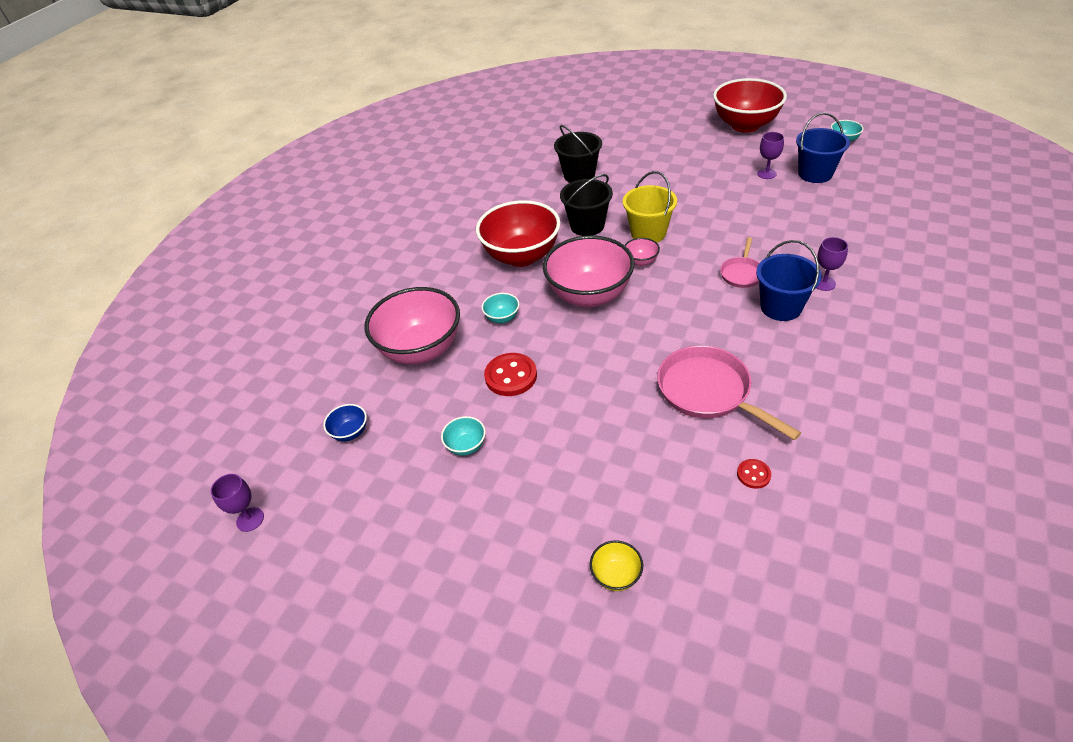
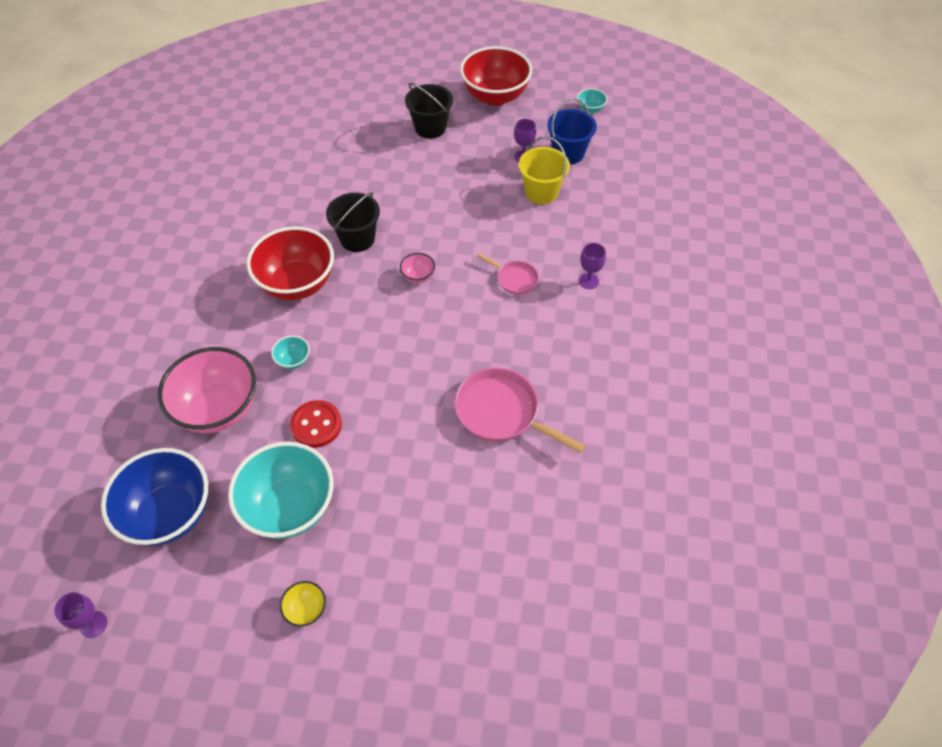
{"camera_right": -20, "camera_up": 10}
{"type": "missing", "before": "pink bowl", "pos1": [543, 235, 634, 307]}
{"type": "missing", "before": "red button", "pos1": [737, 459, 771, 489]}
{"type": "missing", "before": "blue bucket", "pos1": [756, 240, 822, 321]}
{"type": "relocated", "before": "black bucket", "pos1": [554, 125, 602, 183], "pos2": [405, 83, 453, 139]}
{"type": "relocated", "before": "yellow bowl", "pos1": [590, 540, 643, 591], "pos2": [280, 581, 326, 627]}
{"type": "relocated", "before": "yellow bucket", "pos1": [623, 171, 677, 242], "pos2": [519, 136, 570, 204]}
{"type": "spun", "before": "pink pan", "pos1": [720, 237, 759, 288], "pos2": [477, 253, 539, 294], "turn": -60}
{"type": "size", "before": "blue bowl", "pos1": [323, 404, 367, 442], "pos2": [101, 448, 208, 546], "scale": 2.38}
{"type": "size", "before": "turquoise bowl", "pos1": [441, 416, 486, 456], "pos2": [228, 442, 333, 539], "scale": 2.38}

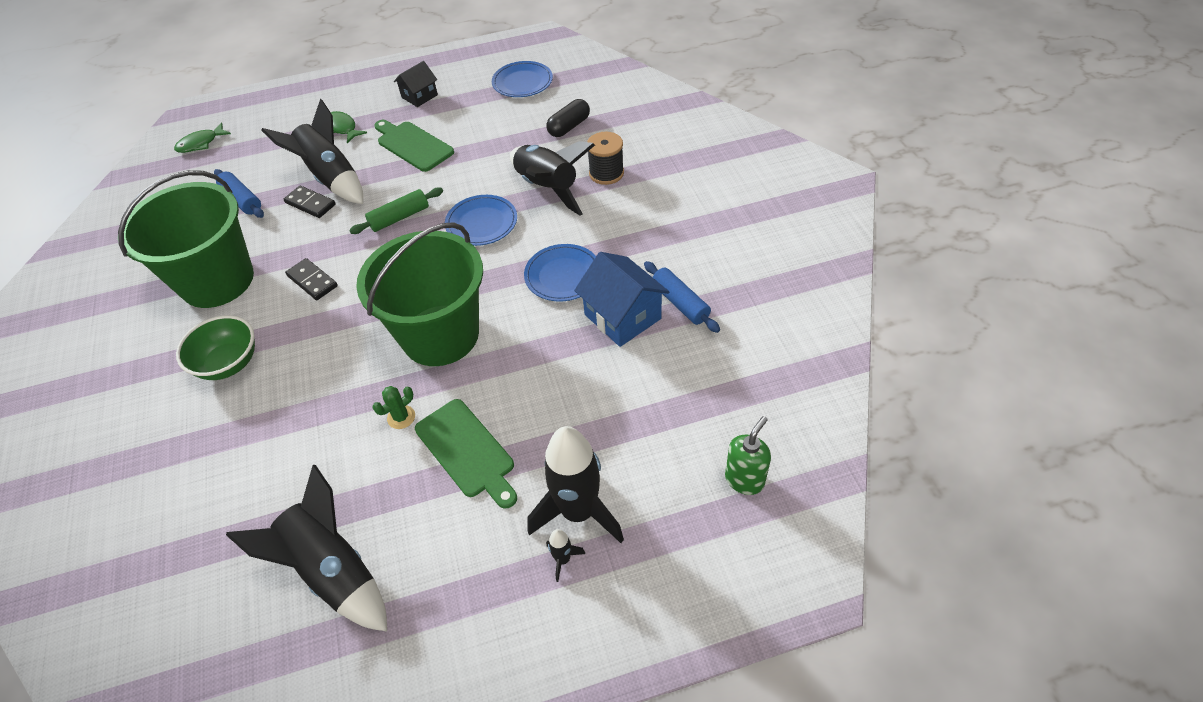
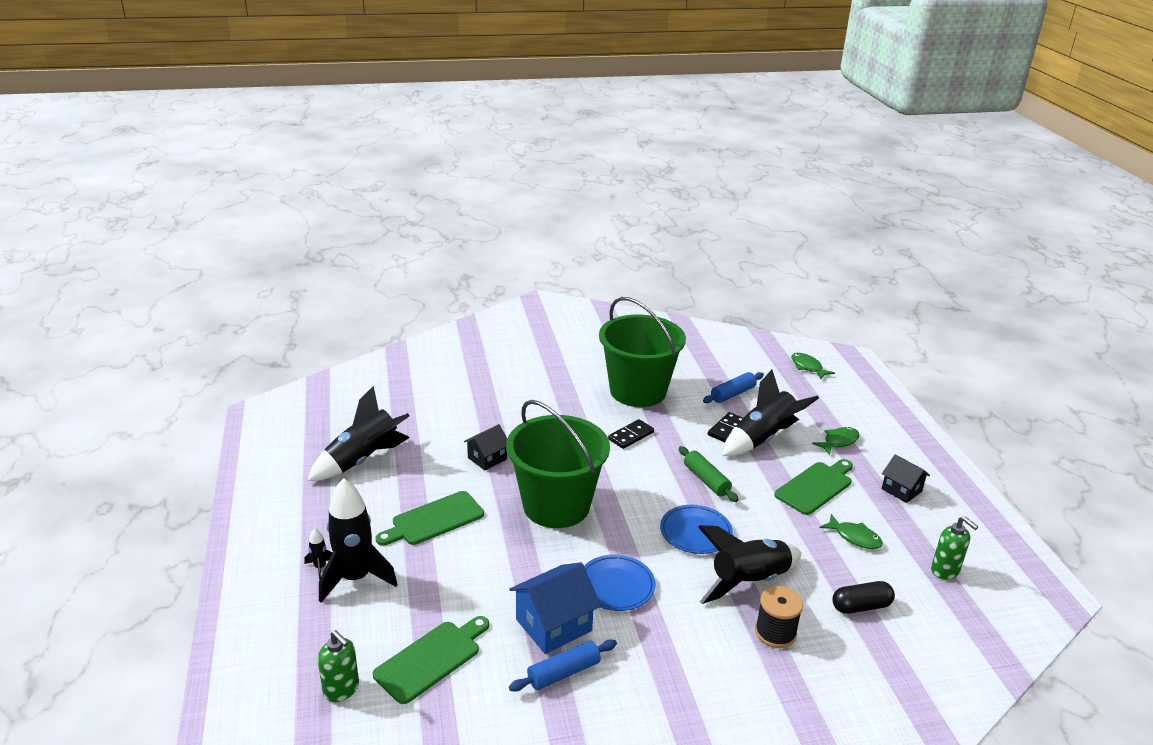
{"camera_right": 90, "camera_up": -20}
{"type": "missing", "before": "green bowl", "pos1": [176, 315, 255, 380]}
{"type": "missing", "before": "green cactus", "pos1": [373, 386, 415, 429]}
{"type": "appeared", "after": "green cutting board", "pos2": [373, 616, 489, 704]}
{"type": "appeared", "after": "black house", "pos2": [464, 424, 507, 470]}
{"type": "appeared", "after": "green fish", "pos2": [820, 514, 883, 549]}
{"type": "exchanged", "before": "blue plate", "after": "green soap dispenser", "pos1": [492, 61, 553, 97], "pos2": [931, 516, 978, 580]}
{"type": "spun", "before": "black capsule", "pos1": [546, 99, 590, 137], "pos2": [833, 581, 895, 614], "turn": -60}

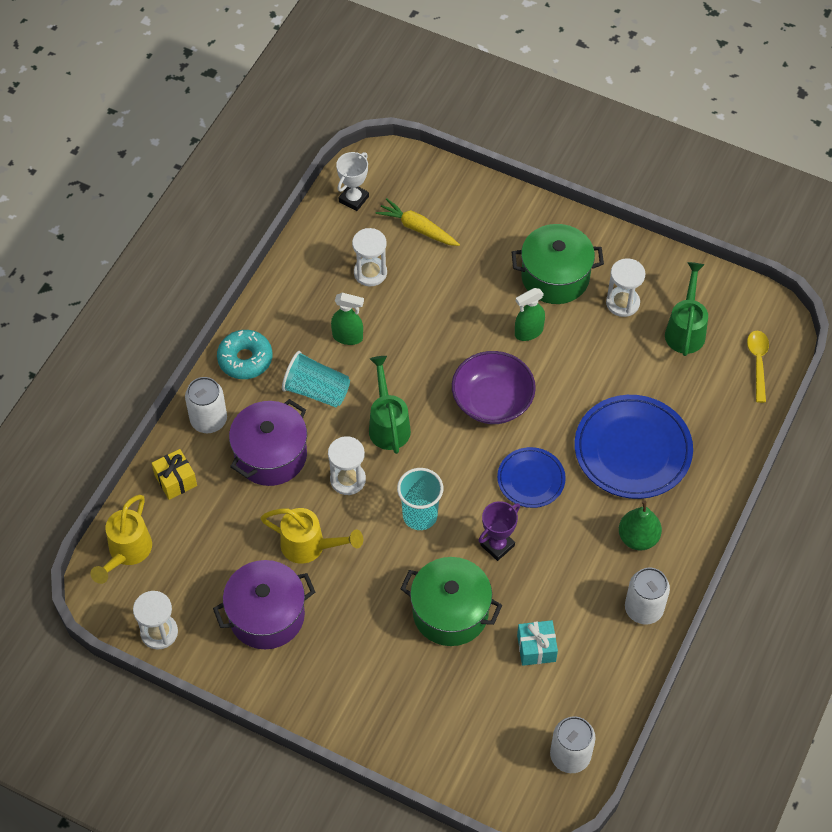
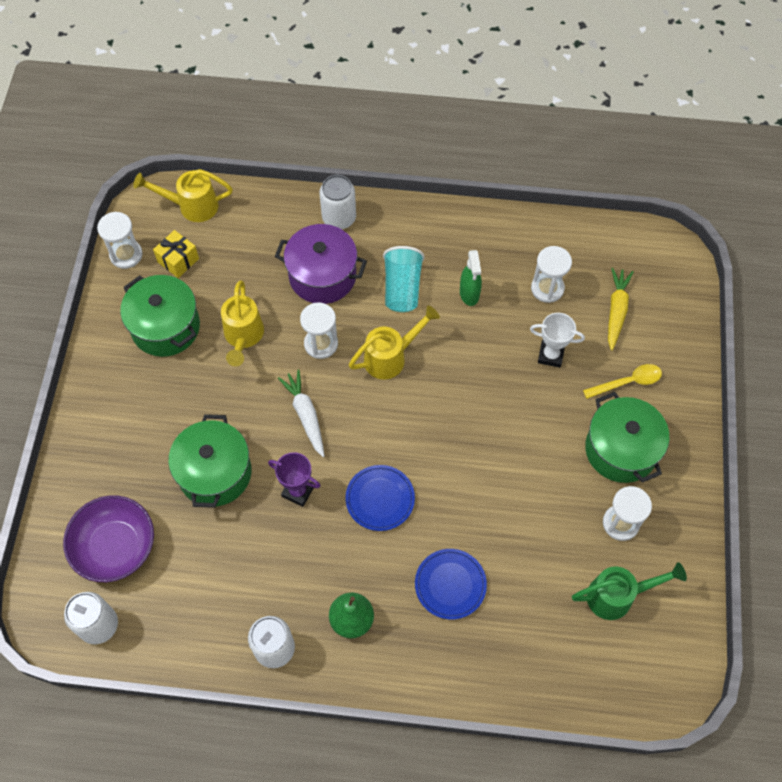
{"camera_right": 70, "camera_up": 5}
{"type": "missing", "before": "turquoise donut", "pos1": [217, 330, 273, 379]}
{"type": "missing", "before": "green spray bottle", "pos1": [515, 288, 545, 341]}
{"type": "missing", "before": "turquoise gift", "pos1": [517, 620, 558, 666]}
{"type": "relocated", "before": "yellow gift", "pos1": [152, 449, 197, 500], "pos2": [153, 230, 199, 278]}
{"type": "relocated", "before": "white trophy", "pos1": [336, 152, 369, 211], "pos2": [530, 313, 585, 368]}
{"type": "relocated", "before": "purple bowl", "pos1": [452, 351, 536, 424], "pos2": [63, 495, 154, 582]}
{"type": "relocated", "before": "yellow spoon", "pos1": [747, 331, 769, 403], "pos2": [583, 364, 662, 399]}
{"type": "exchanged", "before": "turquoise cup", "after": "white carrot", "pos1": [397, 468, 443, 530], "pos2": [278, 370, 324, 457]}
{"type": "colour", "before": "purple pot", "after": "green pot", "pos1": [213, 560, 315, 649], "pos2": [120, 275, 200, 357]}
{"type": "colour", "before": "green watering can", "after": "yellow watering can", "pos1": [369, 356, 411, 454], "pos2": [349, 306, 440, 379]}
{"type": "size", "before": "blue plate", "pos1": [574, 395, 693, 499], "pos2": [415, 549, 487, 619], "scale": 0.57}

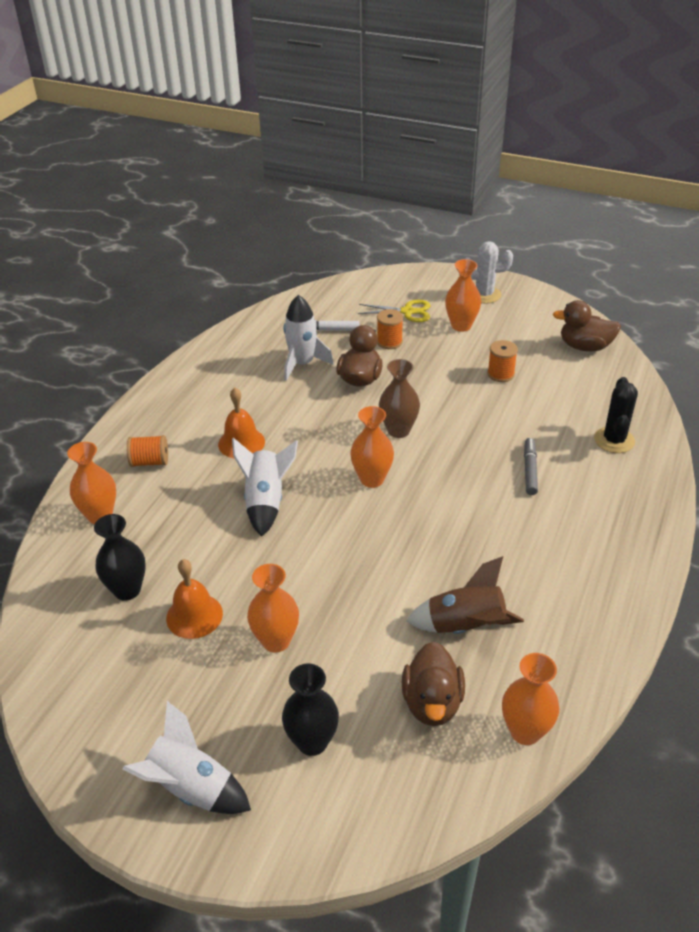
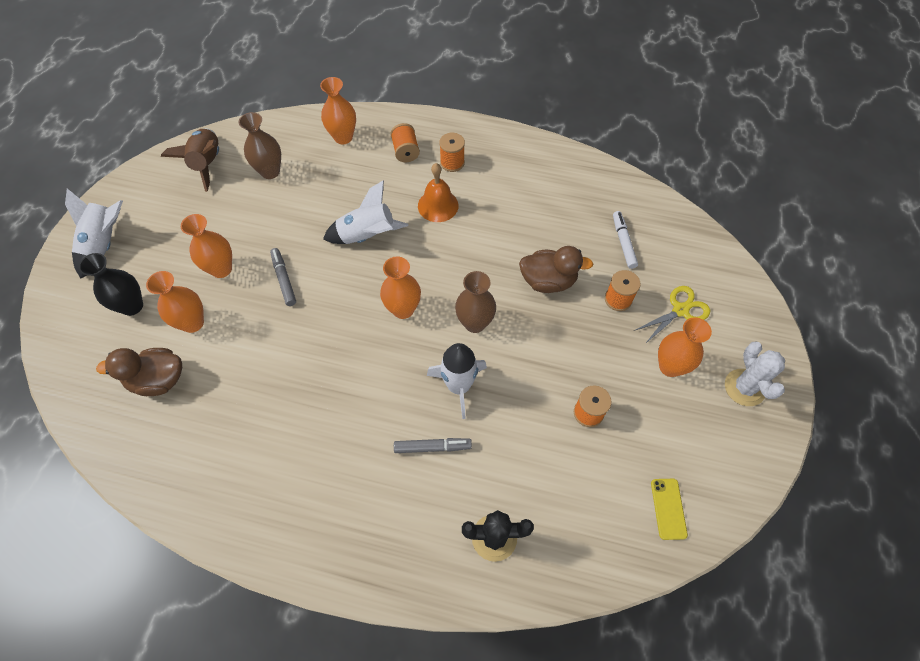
{"camera_right": 80, "camera_up": 20}
{"type": "missing", "before": "orange bell", "pos1": [166, 559, 223, 639]}
{"type": "appeared", "after": "grey marker", "pos2": [270, 248, 296, 306]}
{"type": "appeared", "after": "orange spool", "pos2": [439, 133, 465, 172]}
{"type": "relocated", "before": "white rocket", "pos1": [284, 295, 334, 381], "pos2": [427, 343, 487, 419]}
{"type": "relocated", "before": "brown rocket", "pos1": [407, 556, 524, 634], "pos2": [161, 128, 219, 192]}
{"type": "relocated", "before": "orange vase", "pos1": [502, 653, 559, 745], "pos2": [146, 271, 204, 333]}
{"type": "exchanged", "before": "brown duck", "after": "yellow phone", "pos1": [553, 300, 621, 352], "pos2": [651, 479, 688, 540]}
{"type": "colour", "before": "black vase", "after": "brown vase", "pos1": [94, 514, 146, 601], "pos2": [239, 112, 281, 179]}
{"type": "spun", "before": "yellow scissors", "pos1": [358, 300, 430, 322], "pos2": [634, 286, 710, 344], "turn": -120}

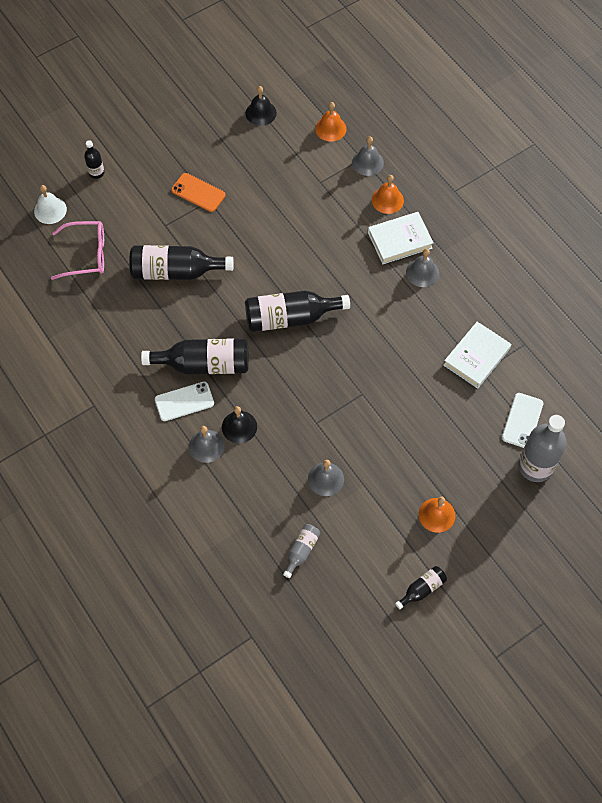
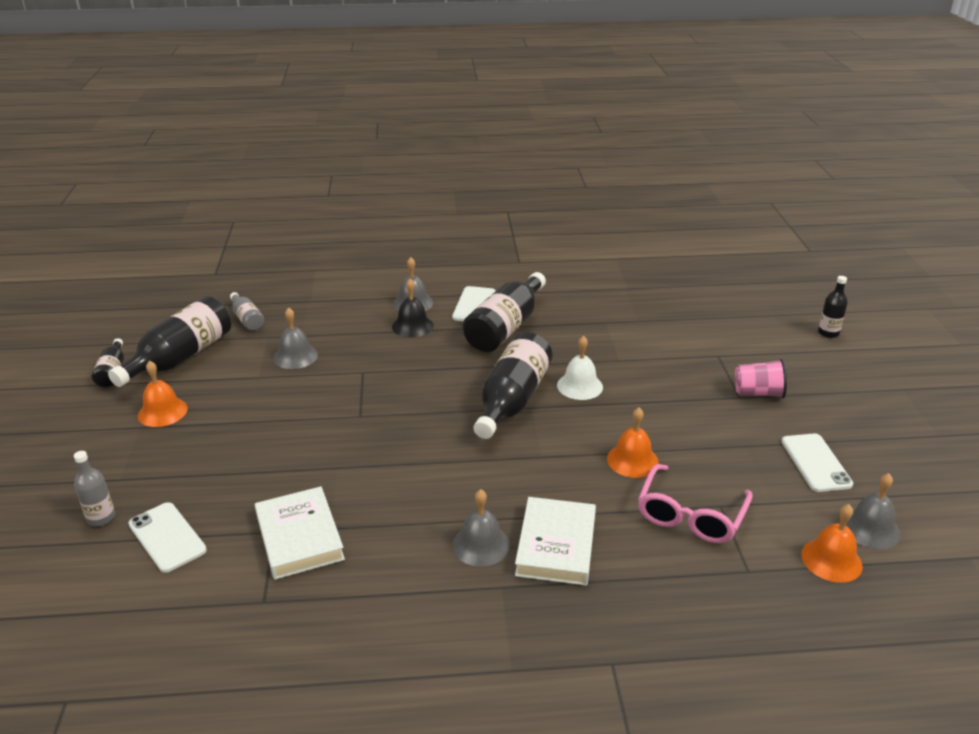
{"camera_right": 120, "camera_up": -30}
{"type": "missing", "before": "black bell", "pos1": [246, 86, 277, 126]}
{"type": "appeared", "after": "white phone", "pos2": [781, 434, 853, 492]}
{"type": "relocated", "before": "white bell", "pos1": [34, 185, 67, 224], "pos2": [557, 336, 603, 400]}
{"type": "relocated", "before": "pink glasses", "pos1": [51, 221, 104, 280], "pos2": [638, 464, 753, 543]}
{"type": "relocated", "before": "black bottle", "pos1": [129, 245, 234, 280], "pos2": [108, 296, 231, 387]}
{"type": "relocated", "before": "grey bell", "pos1": [352, 136, 384, 176], "pos2": [846, 473, 901, 549]}
{"type": "relocated", "before": "orange bell", "pos1": [372, 175, 404, 214], "pos2": [607, 408, 659, 478]}
{"type": "exchanged", "before": "orange phone", "after": "pink cup", "pos1": [171, 173, 225, 212], "pos2": [735, 359, 787, 398]}
{"type": "size", "before": "grey bottle", "pos1": [518, 415, 567, 482], "pos2": [74, 451, 115, 526], "scale": 0.5}

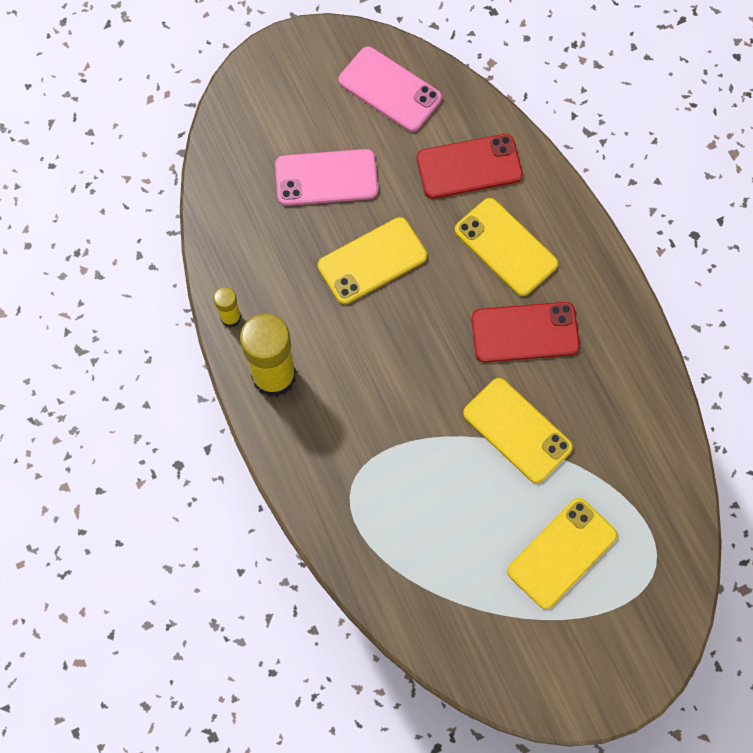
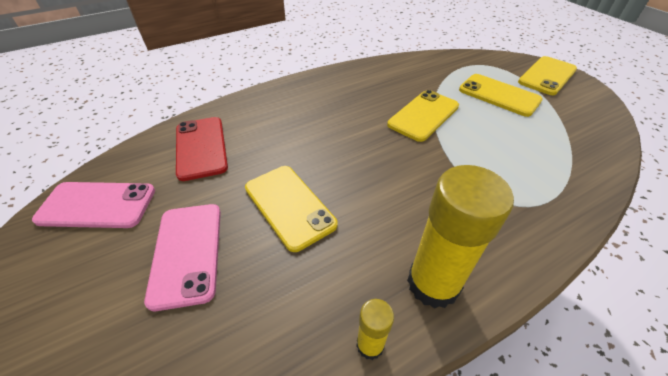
{"camera_right": -95, "camera_up": -25}
{"type": "missing", "before": "red phone", "pos1": [471, 302, 580, 363]}
{"type": "relocated", "before": "yellow phone", "pos1": [455, 198, 558, 296], "pos2": [518, 56, 577, 95]}
{"type": "spun", "before": "pink phone", "pos1": [339, 46, 442, 132], "pos2": [32, 182, 155, 228], "turn": 60}

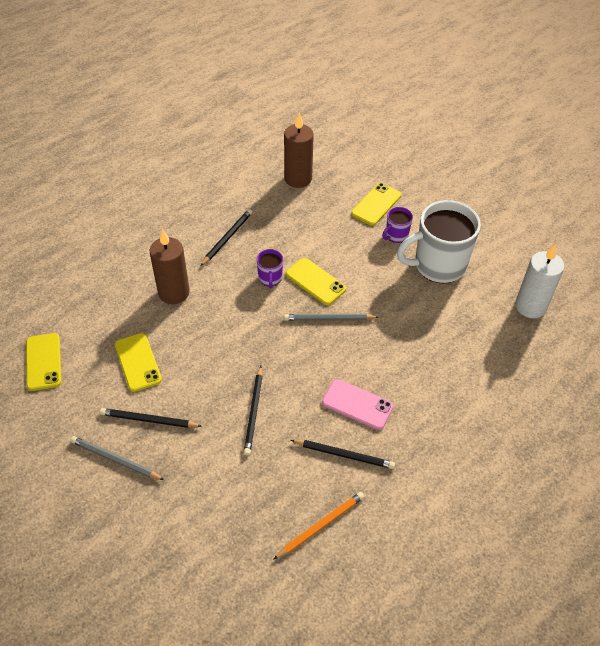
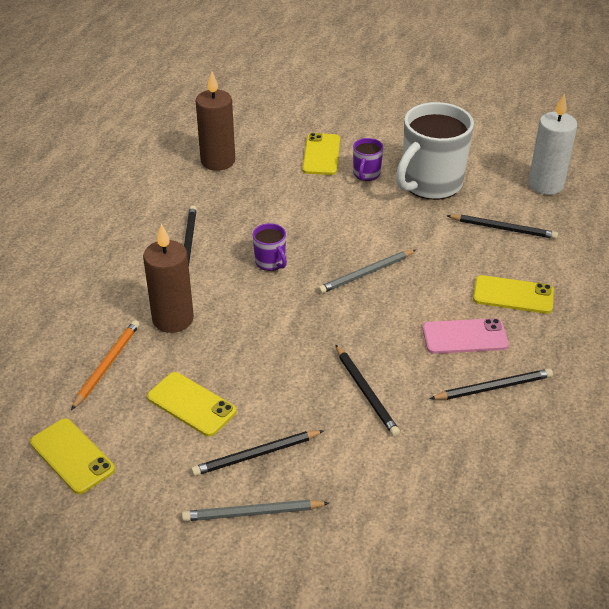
{"camera_right": -30, "camera_up": -10}
{"type": "appeared", "after": "black pencil", "pos2": [446, 215, 558, 239]}
{"type": "relocated", "before": "orange pencil", "pos1": [273, 492, 365, 560], "pos2": [71, 320, 140, 410]}
{"type": "relocated", "before": "yellow phone", "pos1": [286, 258, 346, 305], "pos2": [473, 275, 554, 314]}

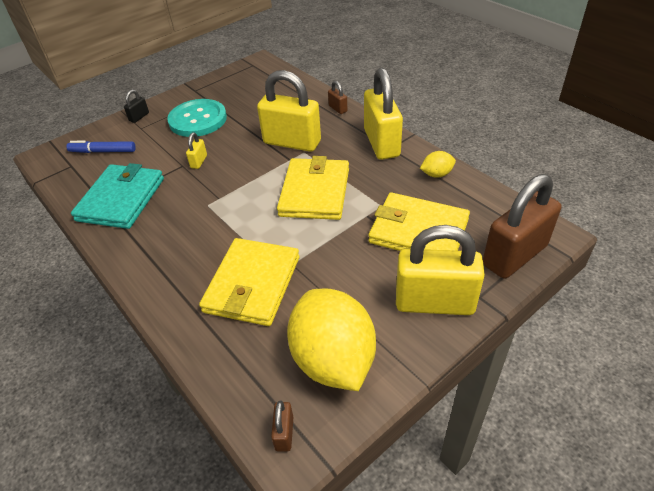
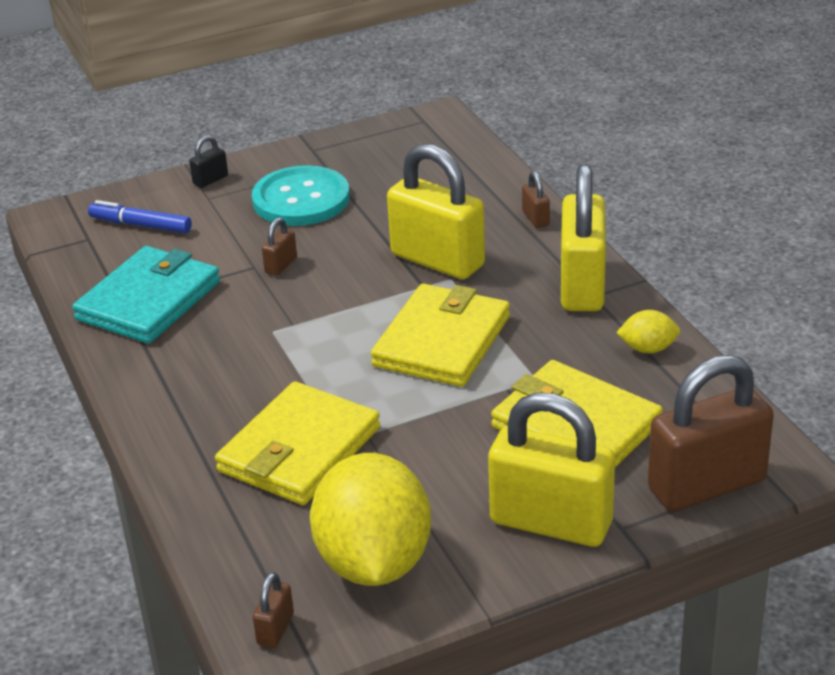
{"camera_right": 15, "camera_up": -10}
{"type": "colour", "before": "yellow padlock", "after": "brown padlock", "pos1": [186, 133, 207, 169], "pos2": [262, 218, 297, 276]}

